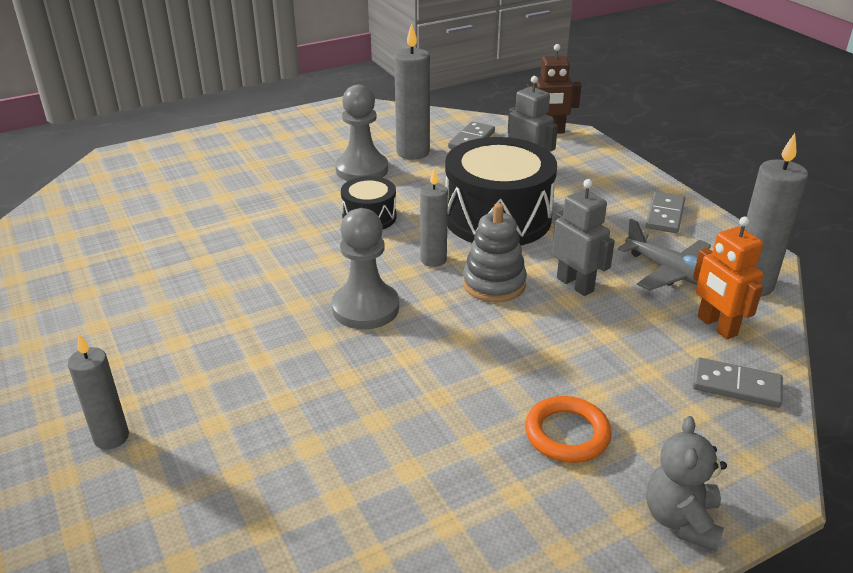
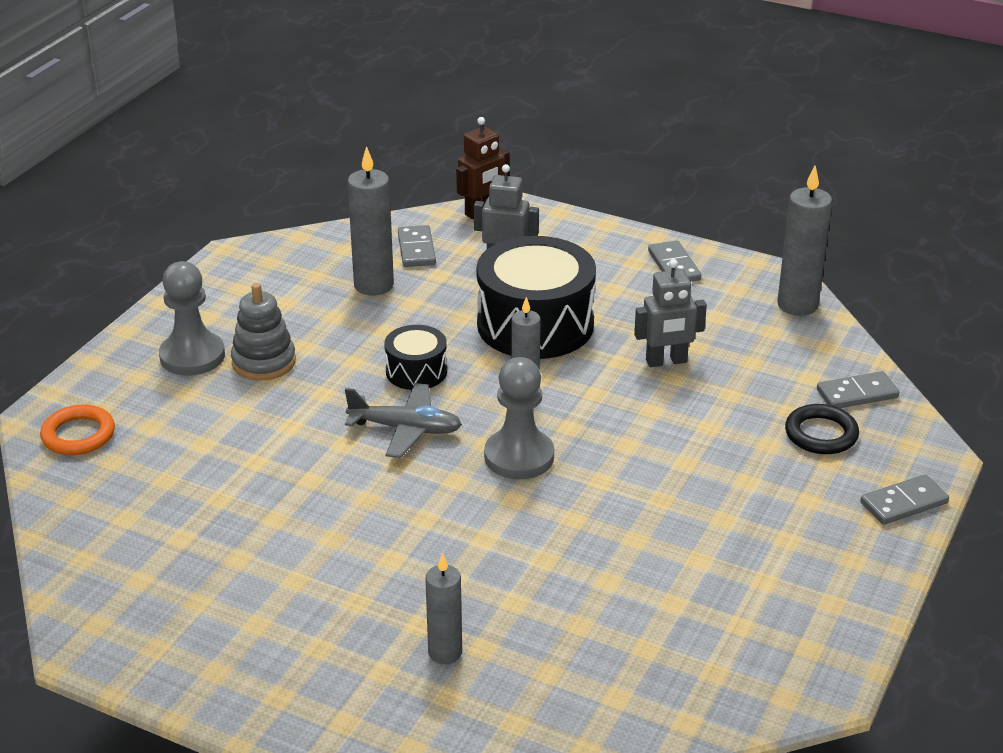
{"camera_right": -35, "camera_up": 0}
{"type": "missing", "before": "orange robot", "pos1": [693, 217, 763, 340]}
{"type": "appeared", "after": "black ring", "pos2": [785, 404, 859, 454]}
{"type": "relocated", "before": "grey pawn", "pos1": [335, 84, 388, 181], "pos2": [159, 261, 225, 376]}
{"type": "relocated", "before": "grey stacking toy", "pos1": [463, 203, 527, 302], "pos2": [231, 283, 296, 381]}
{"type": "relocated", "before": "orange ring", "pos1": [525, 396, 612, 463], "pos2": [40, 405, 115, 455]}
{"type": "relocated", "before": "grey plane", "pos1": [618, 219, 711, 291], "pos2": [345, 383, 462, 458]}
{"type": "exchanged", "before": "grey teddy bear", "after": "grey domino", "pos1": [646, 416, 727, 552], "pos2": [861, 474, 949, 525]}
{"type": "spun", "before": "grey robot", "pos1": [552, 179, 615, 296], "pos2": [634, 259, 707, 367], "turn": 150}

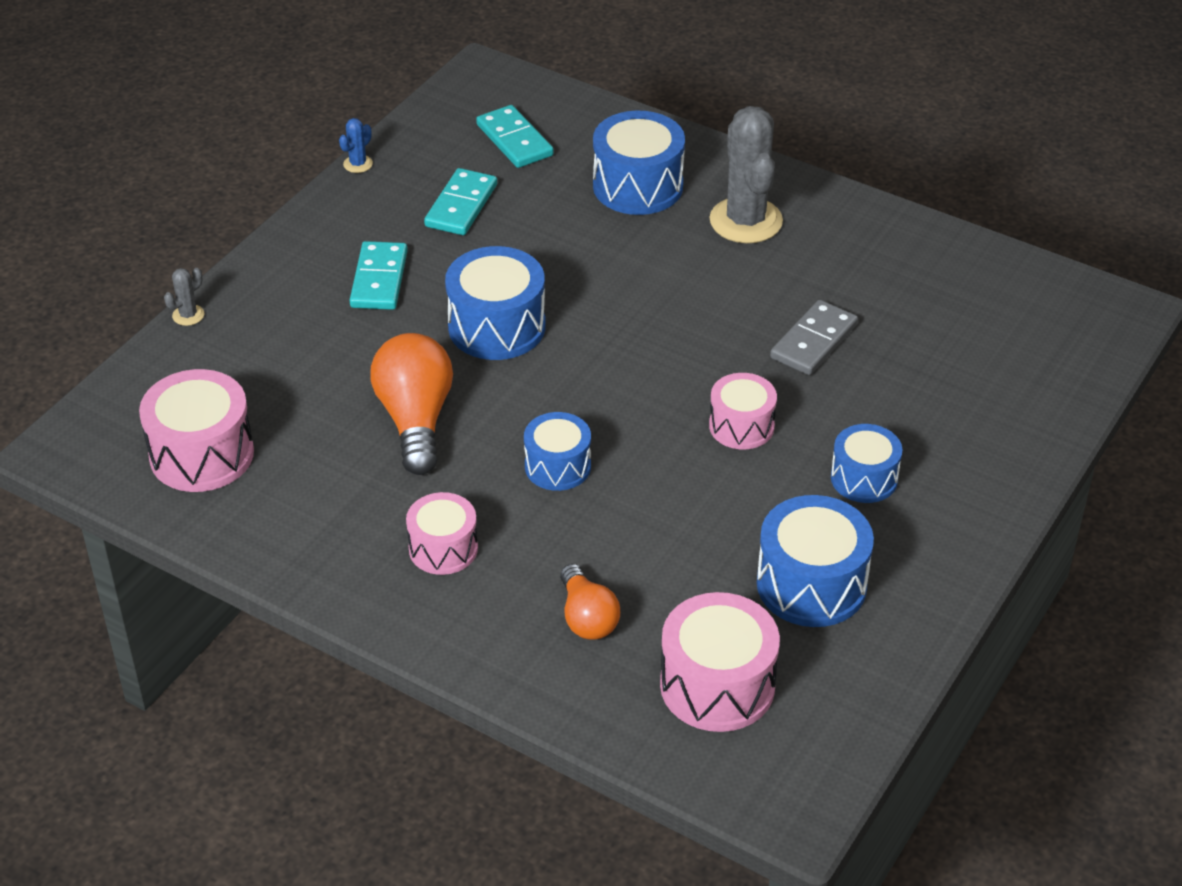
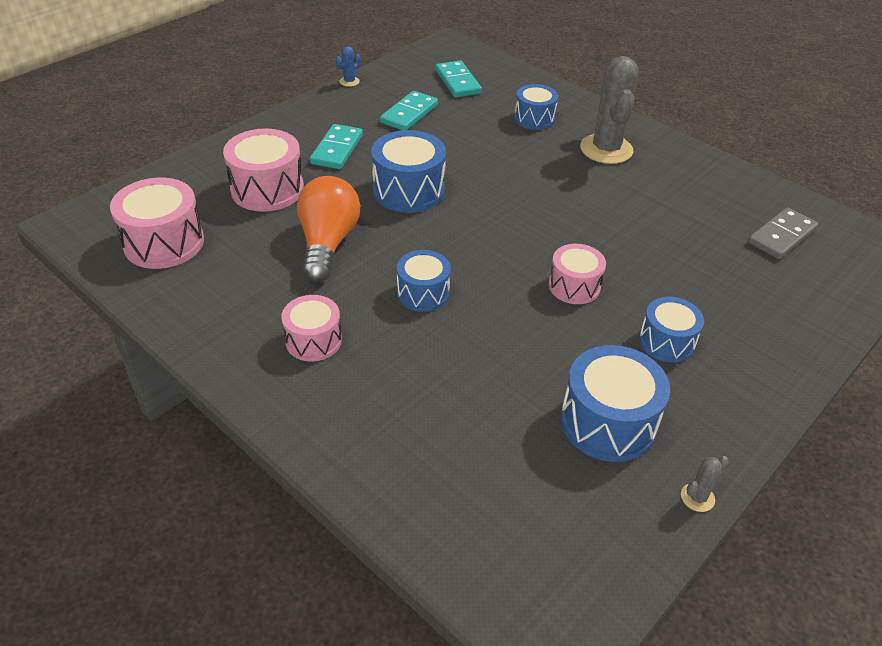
{"camera_right": 10, "camera_up": 0}
{"type": "missing", "before": "orange light bulb", "pos1": [560, 564, 620, 639]}
{"type": "relocated", "before": "grey cactus", "pos1": [164, 268, 204, 326], "pos2": [681, 456, 729, 512]}
{"type": "relocated", "before": "pink drum", "pos1": [660, 592, 780, 732], "pos2": [223, 128, 304, 212]}
{"type": "relocated", "before": "grey domino", "pos1": [770, 300, 858, 375], "pos2": [748, 207, 818, 259]}
{"type": "size", "before": "blue drum", "pos1": [593, 111, 685, 215], "pos2": [514, 84, 558, 130], "scale": 0.64}

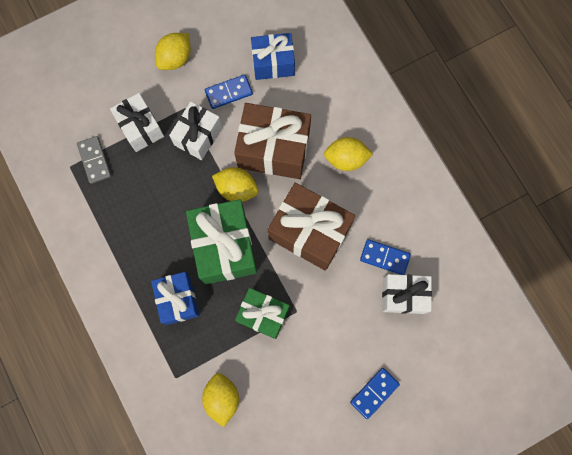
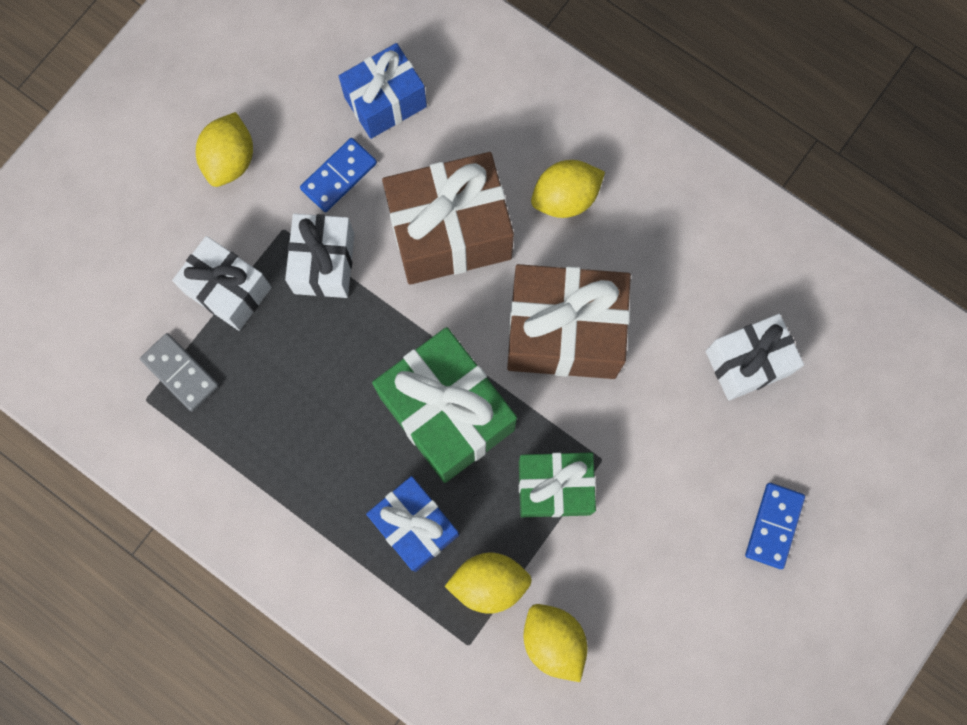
{"camera_right": -25, "camera_up": 0}
{"type": "missing", "before": "blue domino", "pos1": [360, 239, 411, 275]}
{"type": "relocated", "before": "yellow lemon", "pos1": [212, 167, 258, 202], "pos2": [445, 553, 532, 614]}

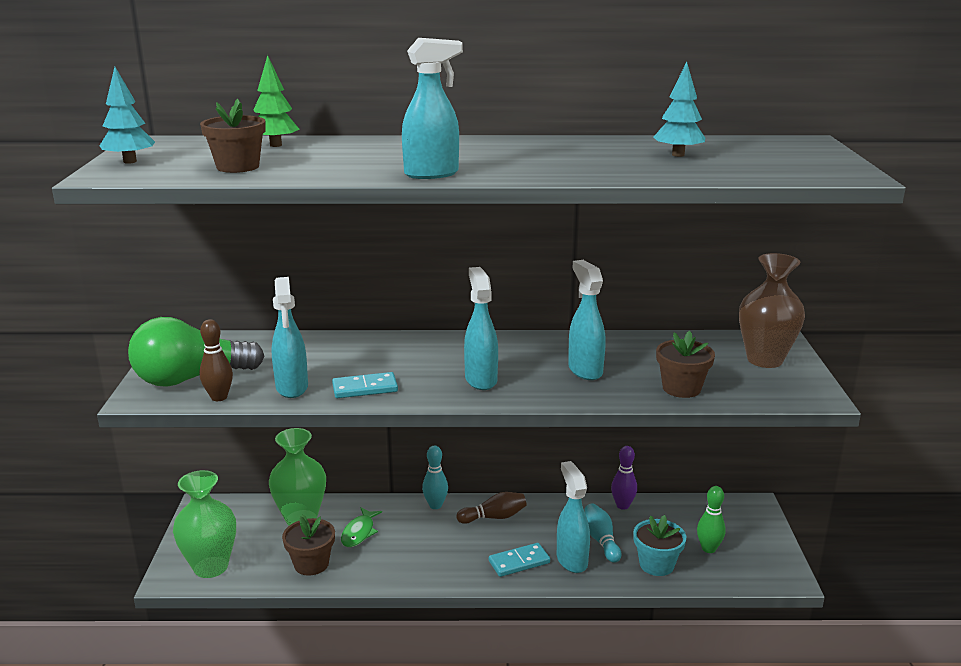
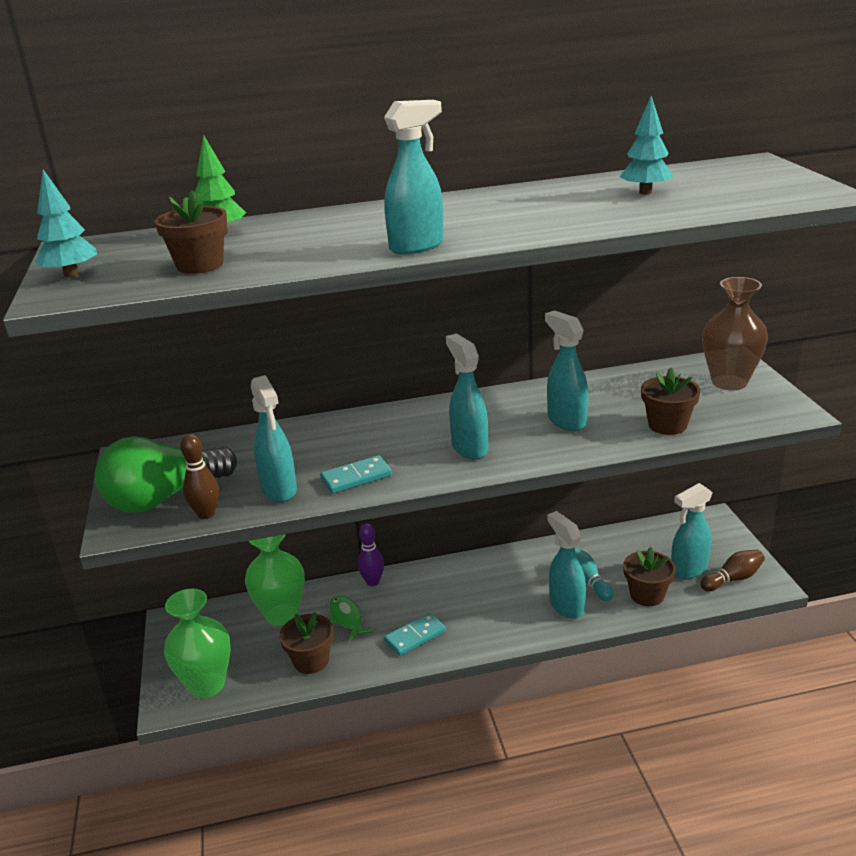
{"camera_right": -10, "camera_up": 5}
{"type": "missing", "before": "turquoise bowling pin", "pos1": [422, 445, 448, 509]}
{"type": "relocated", "before": "brown bowling pin", "pos1": [457, 492, 527, 524], "pos2": [701, 549, 765, 592]}
{"type": "relocated", "before": "turquoise domino", "pos1": [489, 543, 550, 577], "pos2": [384, 613, 446, 656]}
{"type": "relocated", "before": "purple bowling pin", "pos1": [611, 446, 637, 510], "pos2": [358, 523, 384, 586]}
{"type": "exchanged", "before": "green bowling pin", "after": "turquoise spray bottle", "pos1": [697, 486, 726, 553], "pos2": [671, 483, 713, 579]}
{"type": "colour", "before": "turquoise flower pot", "after": "brown flower pot", "pos1": [633, 515, 686, 576], "pos2": [623, 547, 676, 606]}
{"type": "spun", "before": "green fish", "pos1": [341, 508, 382, 547], "pos2": [329, 595, 372, 641], "turn": 150}

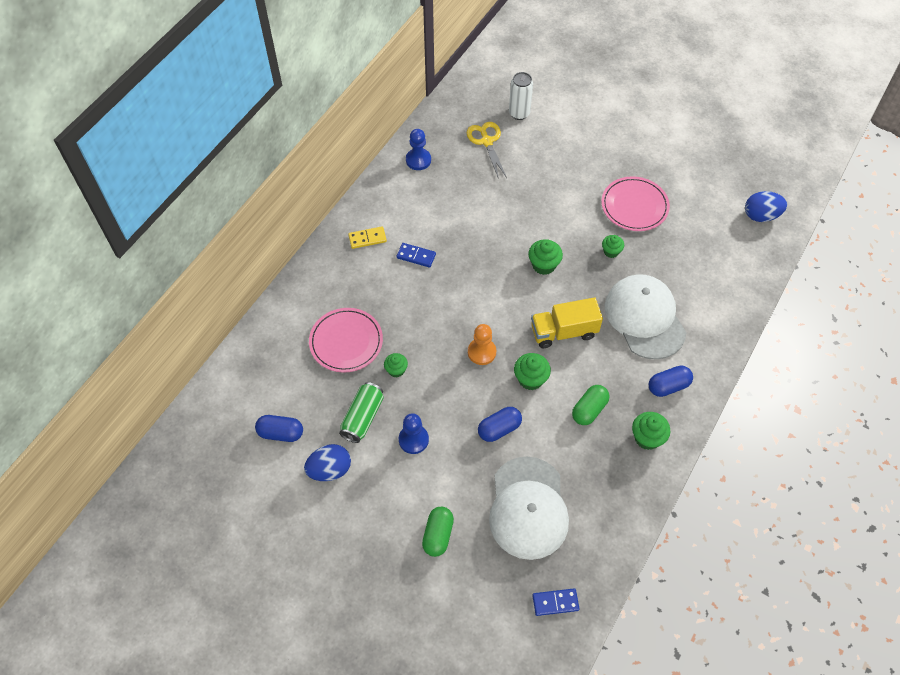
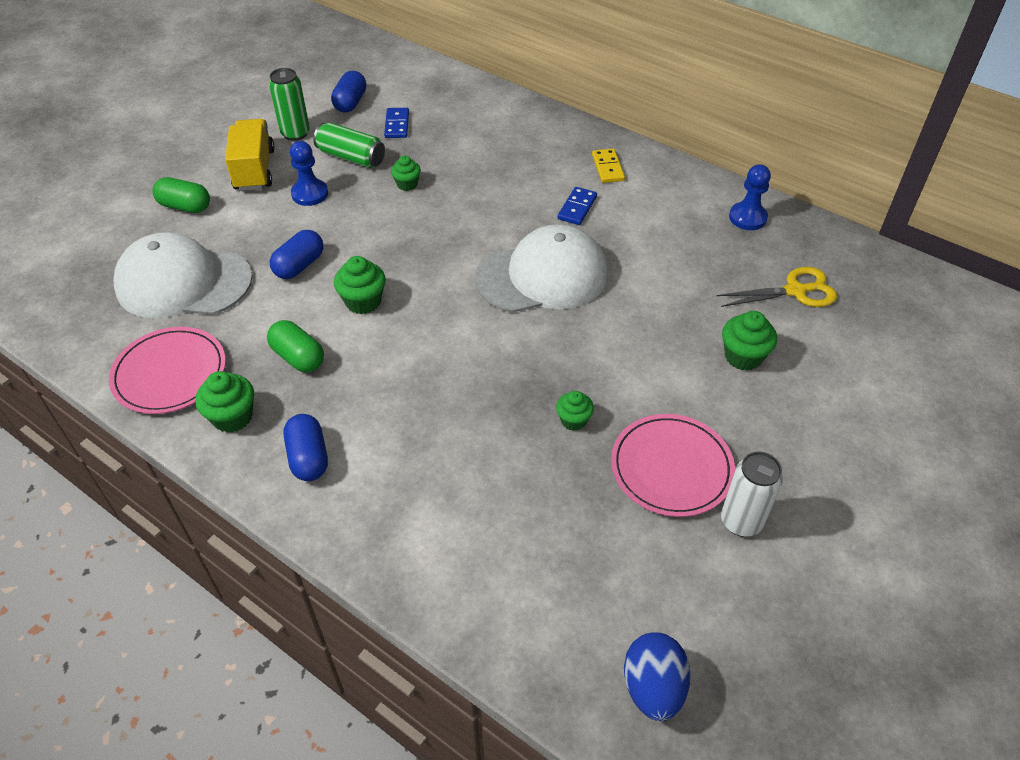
{"camera_right": 95, "camera_up": -10}
{"type": "missing", "before": "orange pawn", "pos1": [468, 324, 496, 365]}
{"type": "relocated", "before": "pink plate", "pos1": [309, 308, 383, 373], "pos2": [109, 327, 226, 414]}
{"type": "relocated", "before": "white can", "pos1": [509, 72, 533, 120], "pos2": [721, 452, 783, 537]}
{"type": "relocated", "before": "green cupcake", "pos1": [528, 239, 563, 275], "pos2": [722, 311, 777, 371]}
{"type": "relocated", "before": "yellow truck", "pos1": [531, 297, 603, 348], "pos2": [225, 119, 275, 191]}
{"type": "relocated", "before": "blue domino", "pos1": [532, 588, 579, 616], "pos2": [384, 108, 409, 138]}
{"type": "relocated", "before": "white cap", "pos1": [605, 274, 686, 359], "pos2": [475, 224, 608, 313]}
{"type": "exchanged", "before": "blue egg", "after": "green can", "pos1": [304, 444, 351, 481], "pos2": [269, 68, 310, 141]}
{"type": "spun", "before": "blue capsule", "pos1": [478, 407, 522, 442], "pos2": [270, 230, 323, 279], "turn": 60}

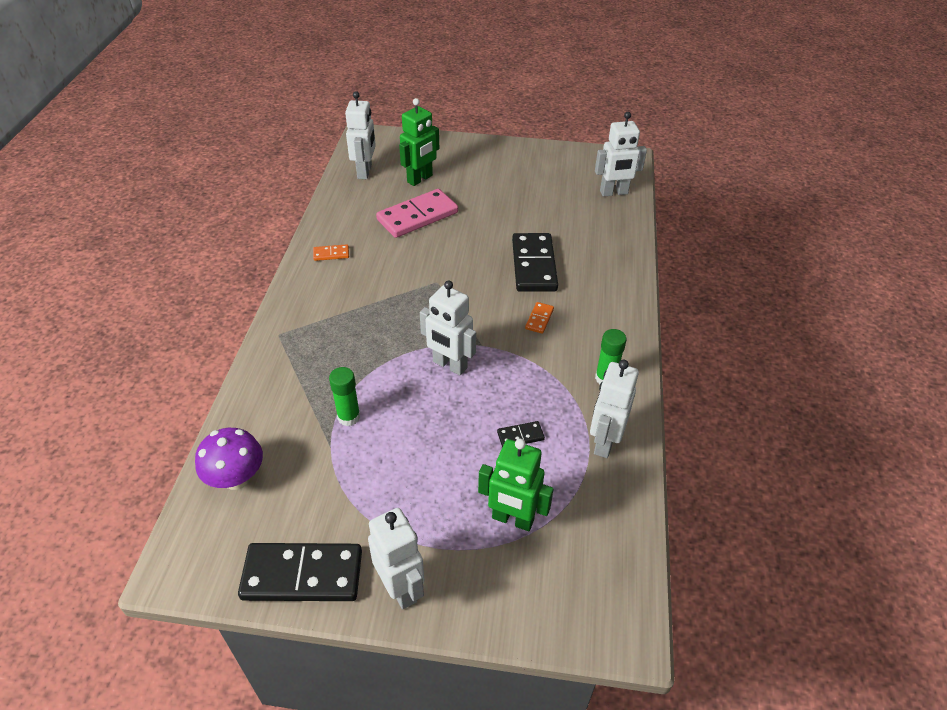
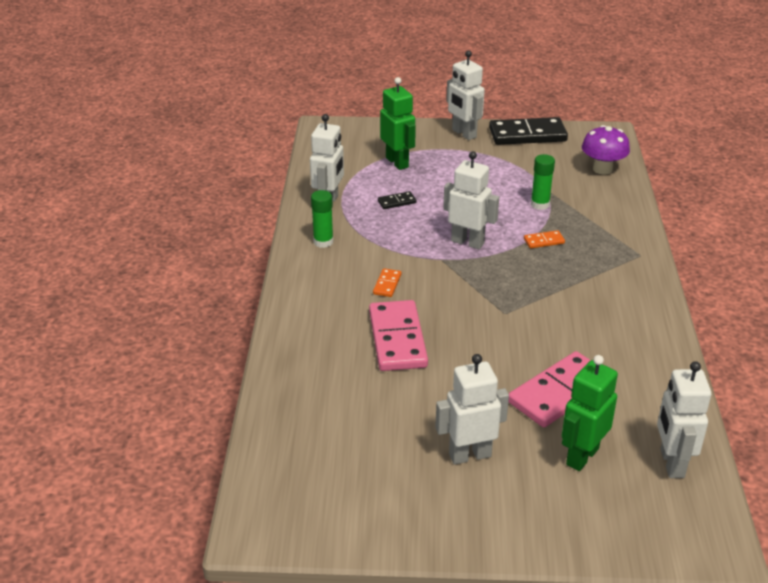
{"camera_right": 175, "camera_up": -10}
{"type": "relocated", "before": "orange domino", "pos1": [313, 244, 349, 261], "pos2": [524, 230, 565, 248]}
{"type": "relocated", "before": "white robot", "pos1": [595, 112, 647, 197], "pos2": [435, 354, 509, 465]}
{"type": "colour", "before": "black domino", "after": "pink domino", "pos1": [512, 233, 558, 292], "pos2": [369, 300, 428, 371]}
{"type": "spun", "before": "green robot", "pos1": [478, 439, 554, 531], "pos2": [380, 77, 416, 170], "turn": 45}

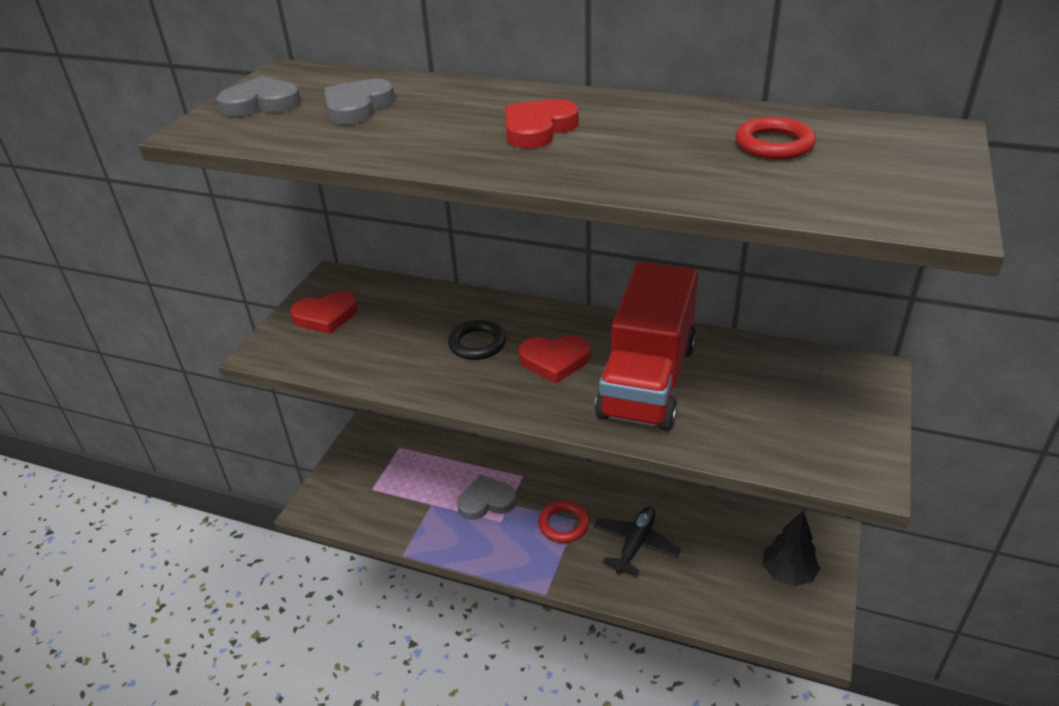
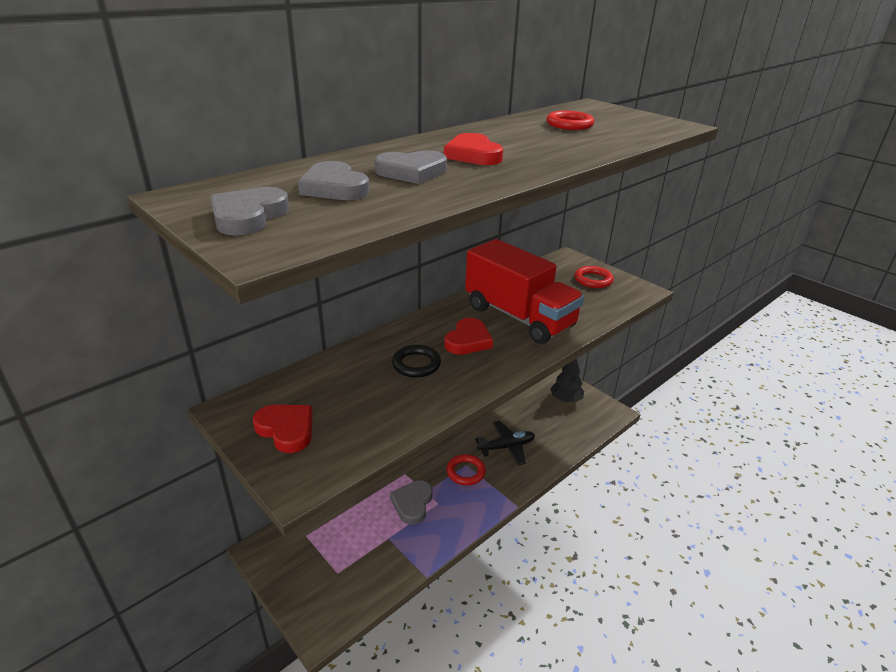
{"camera_right": -65, "camera_up": -5}
{"type": "appeared", "after": "grey heart", "pos2": [375, 150, 447, 184]}
{"type": "appeared", "after": "red ring", "pos2": [575, 266, 614, 288]}
{"type": "spun", "before": "red heart", "pos1": [290, 291, 358, 334], "pos2": [253, 405, 313, 453], "turn": -60}
{"type": "spun", "before": "black plane", "pos1": [593, 507, 681, 576], "pos2": [475, 421, 535, 465], "turn": 105}

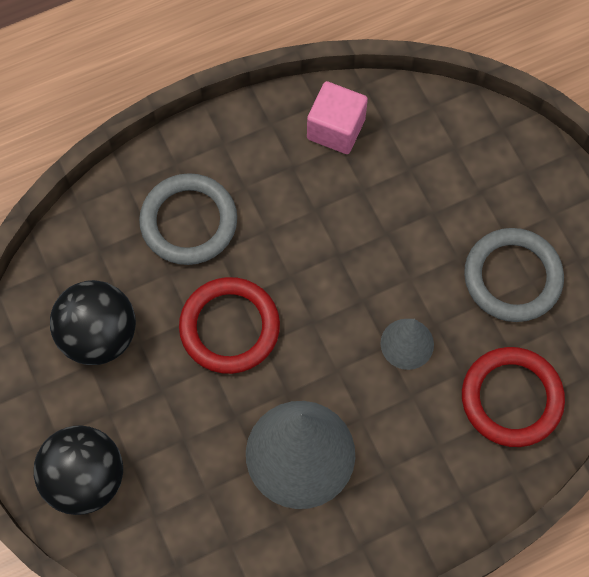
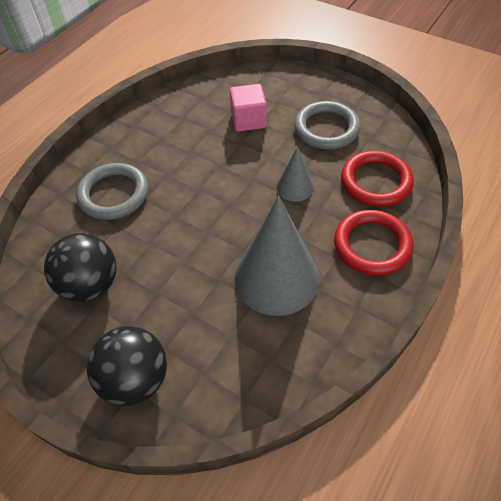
{"camera_right": -30, "camera_up": -15}
{"type": "relocated", "before": "red ring", "pos1": [179, 277, 280, 374], "pos2": [334, 210, 414, 276]}
{"type": "relocated", "before": "pink cube", "pos1": [307, 81, 368, 154], "pos2": [230, 84, 267, 132]}

